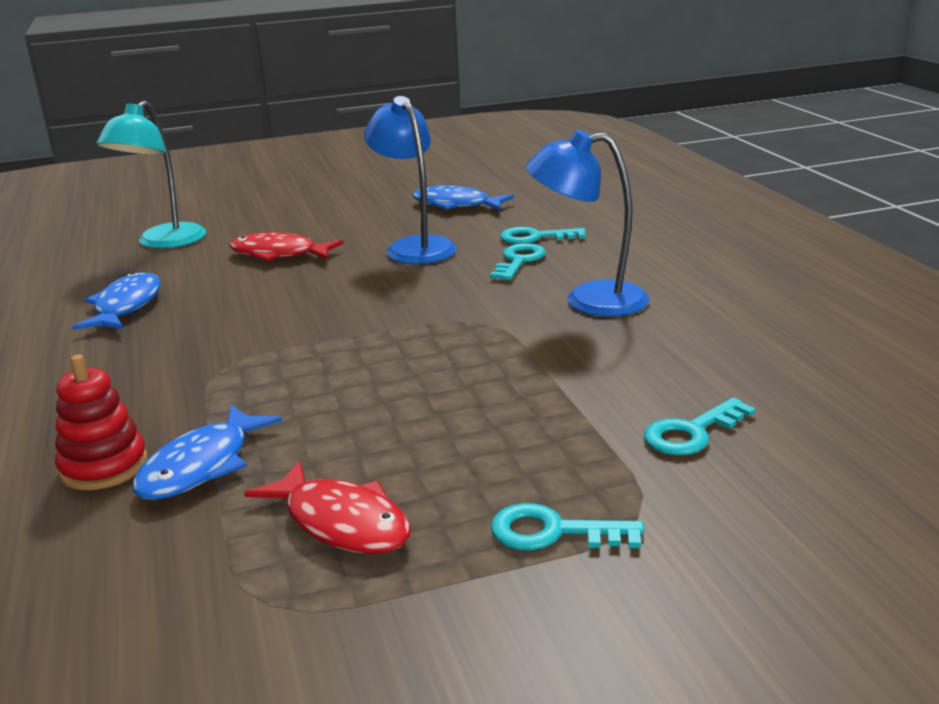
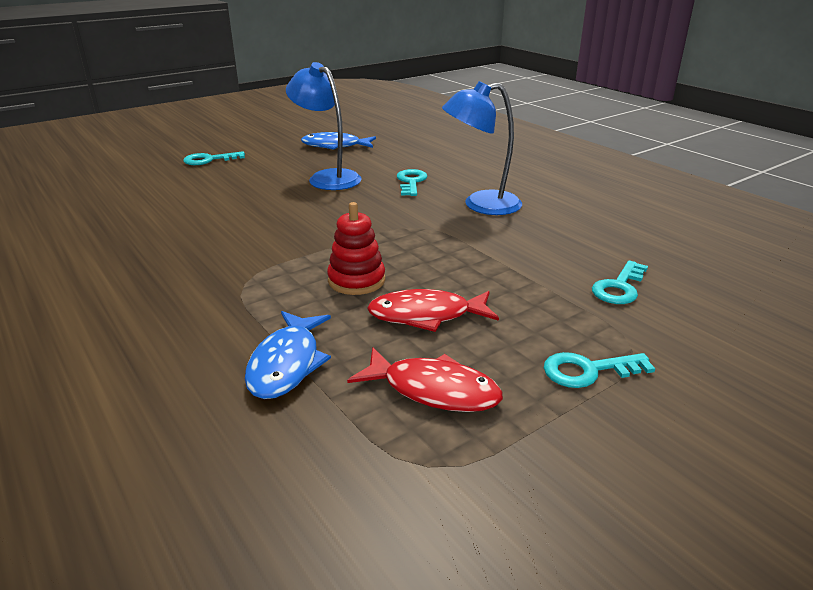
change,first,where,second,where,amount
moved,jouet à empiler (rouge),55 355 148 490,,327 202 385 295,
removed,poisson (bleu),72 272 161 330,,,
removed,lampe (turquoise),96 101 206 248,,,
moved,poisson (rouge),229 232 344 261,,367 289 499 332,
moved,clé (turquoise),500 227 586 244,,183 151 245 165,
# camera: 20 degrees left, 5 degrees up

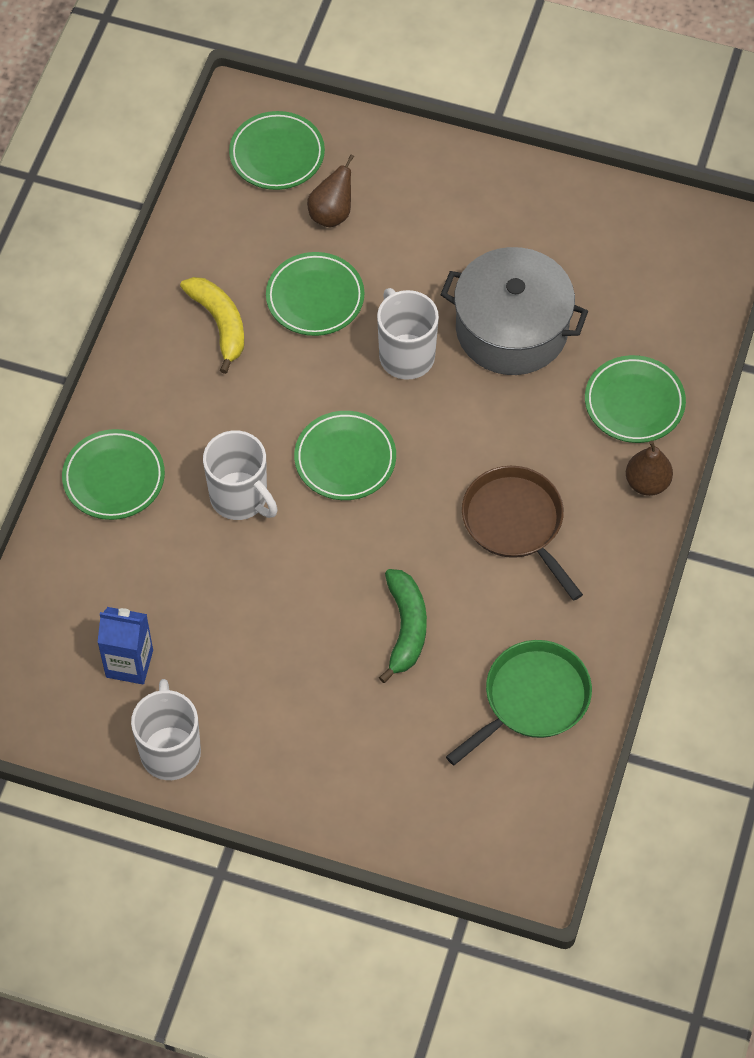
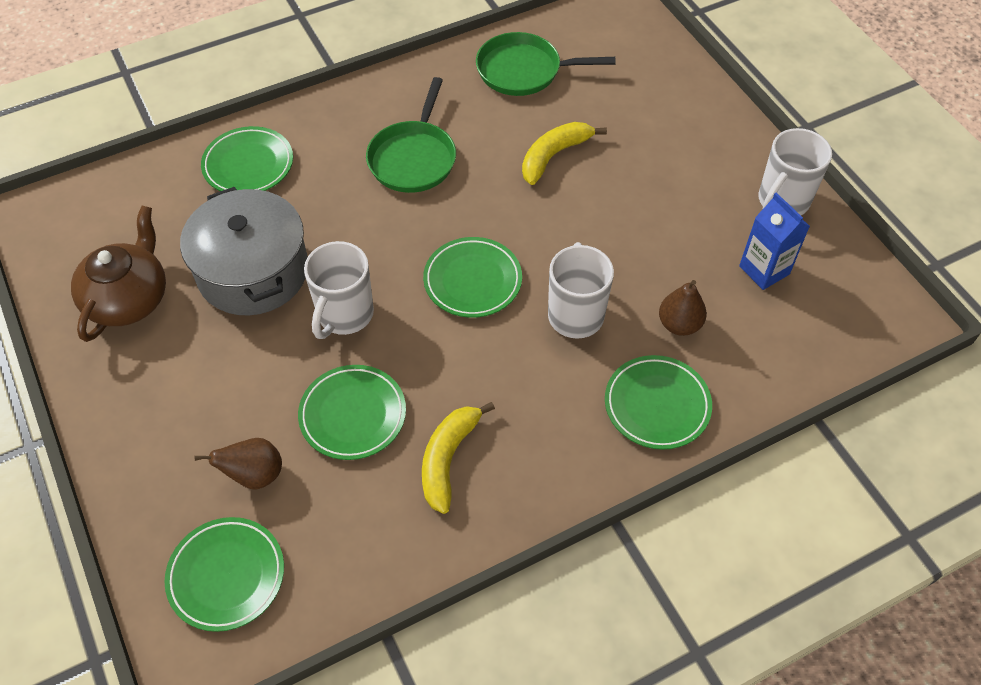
change,first,where,second,where,amount
recoloured,banane (vert),379 569 427 683,banane (jaune),522 122 607 185,
recoloured,poêle (marron),462 466 583 601,poêle (vert),366 77 456 193,
moved,poire (marron),626 441 673 496,,659 280 707 336,
added,,,théière (marron),71 206 166 342,
# camera: 135 degrees left, 5 degrees down

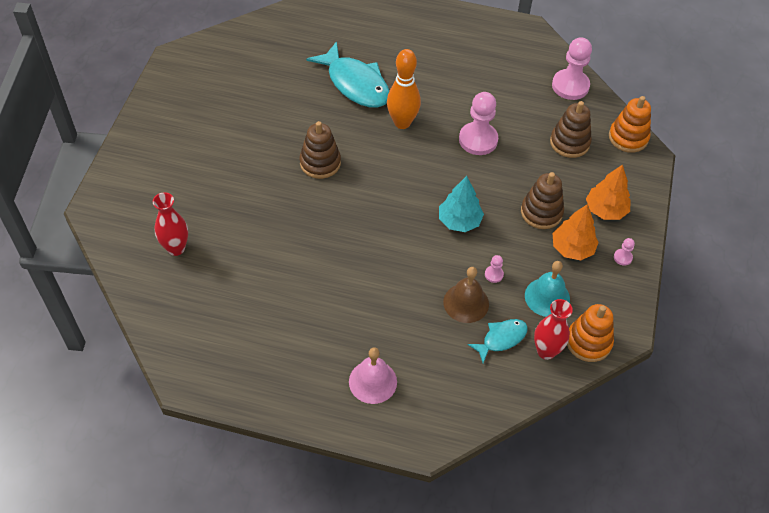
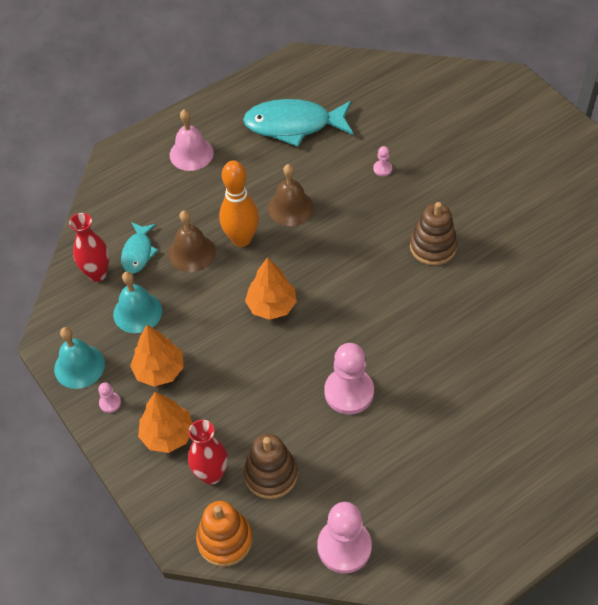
change,first,where,second,where,amount
moved,vase (rouge),153 192 188 256,,188 420 228 485,
moved,poisson (turquoise),306 41 389 108,,243 99 353 147,
moved,quille (orange),387 49 421 129,,219 160 259 247,
recoloured,arbre (turquoise),439 176 484 232,arbre (orange),245 257 297 320,
moved,pion (rose),485 255 504 283,,373 146 392 176,
removed,jouet à empiler (marron),521 172 564 229,,,
removed,jouet à empiler (orange),567 304 614 362,,,
added,,,cloche (turquoise),54 327 105 389,
added,,,cloche (marron),268 164 314 226,
# camera: 135 degrees right, 0 degrees up

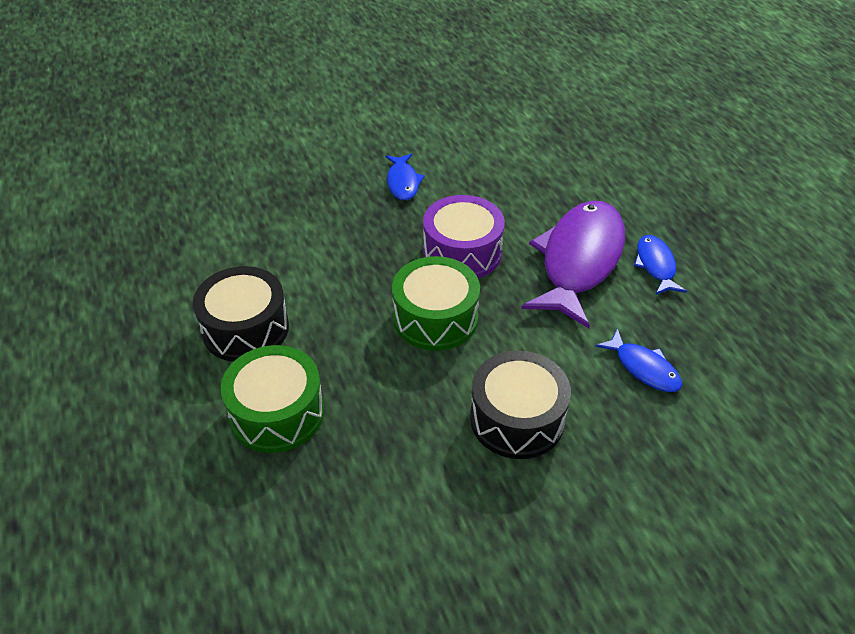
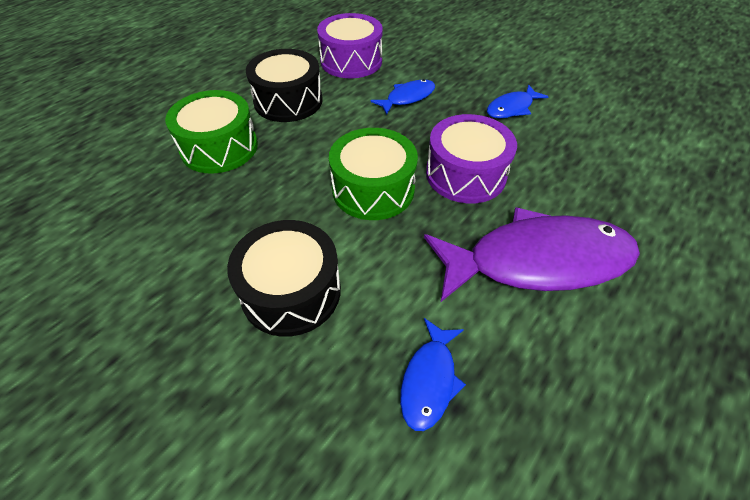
change,first,where,second,where,amount
moved,poisson (bleu),634 235 687 295,,371 79 435 115,
added,,,tambour (violet),317 13 383 78,
# camera: 60 degrees right, 5 degrees up

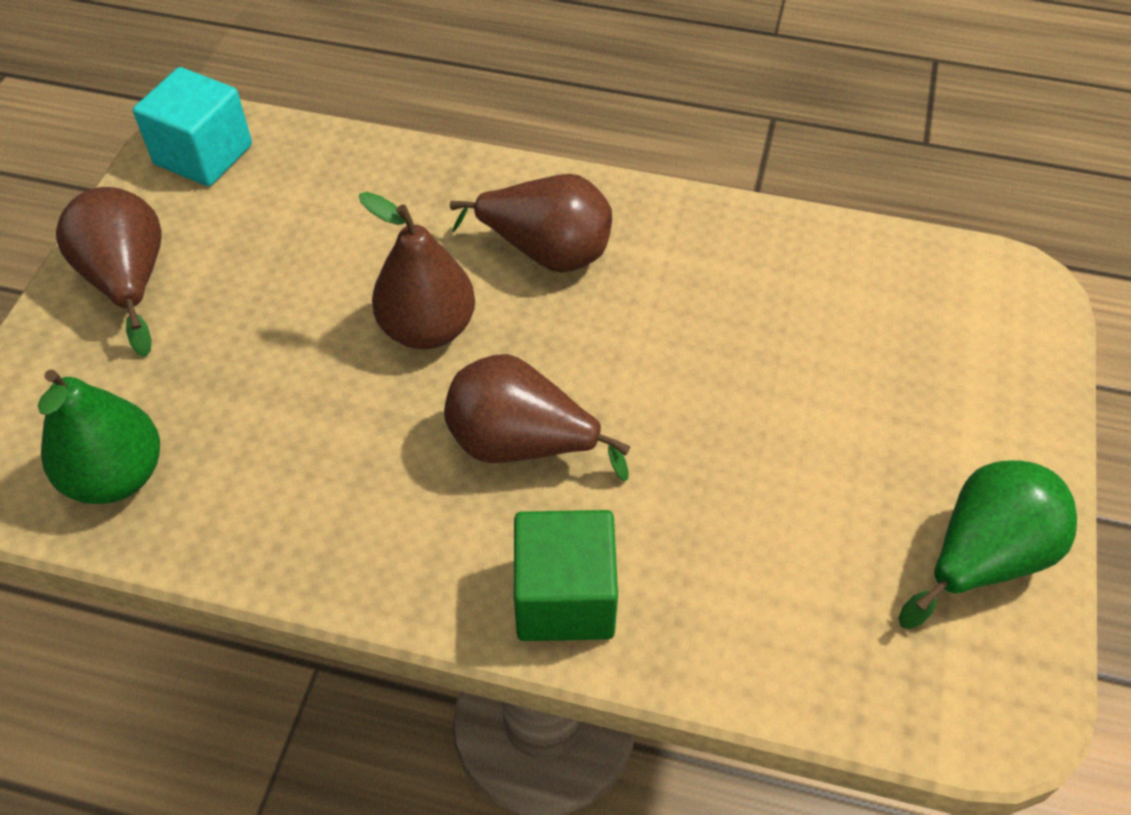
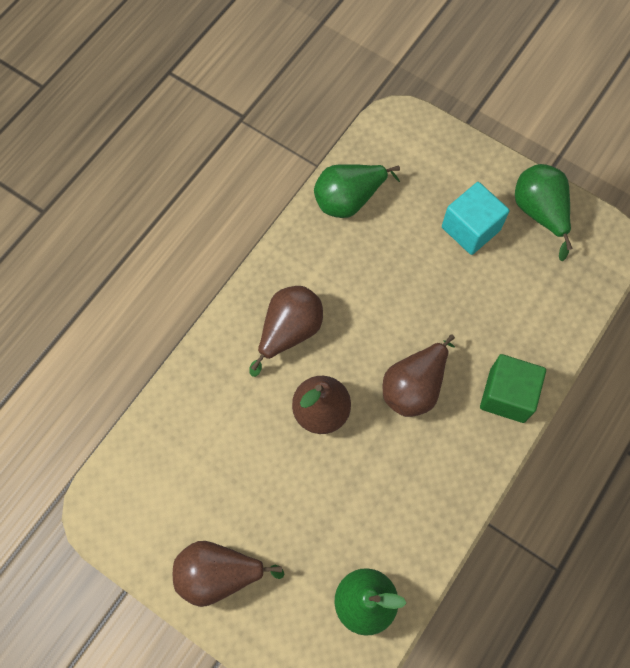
change,first,where,second,where,amount
moved,cube (turquoise),133 67 252 186,,442 182 509 255,
added,,,poire (vert),314 164 400 218,
# camera: 70 degrees left, 15 degrees up

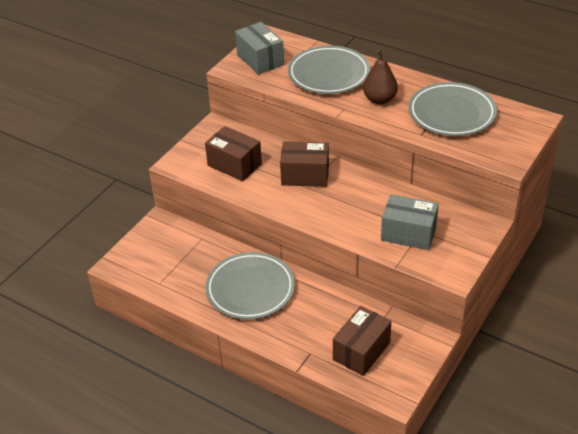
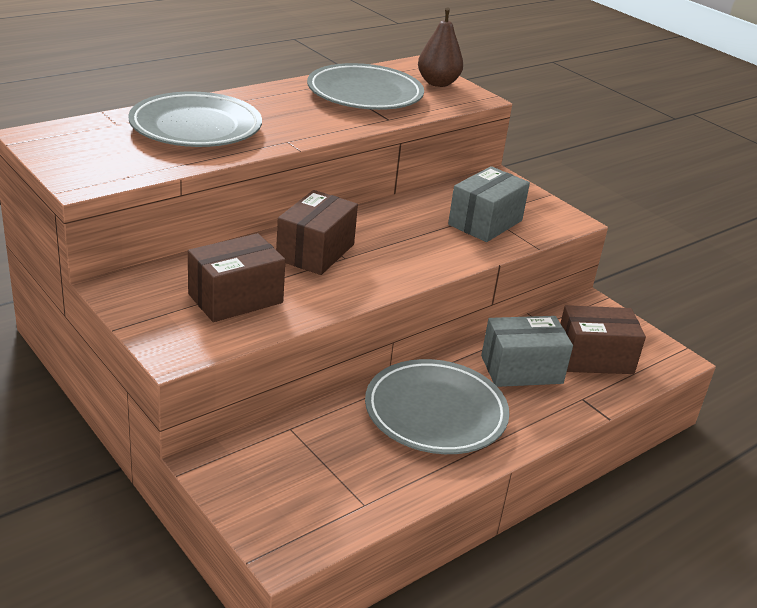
change,first,where,second,where,amount
moved,boîte (gris),235 22 284 75,,481 316 573 387,
turned,boîte (marron),333 306 391 376,,560 305 646 374,60 degrees counterclockwise
moved,poire (marron),363 50 398 105,,418 7 463 87,
# camera: 75 degrees left, 10 degrees down

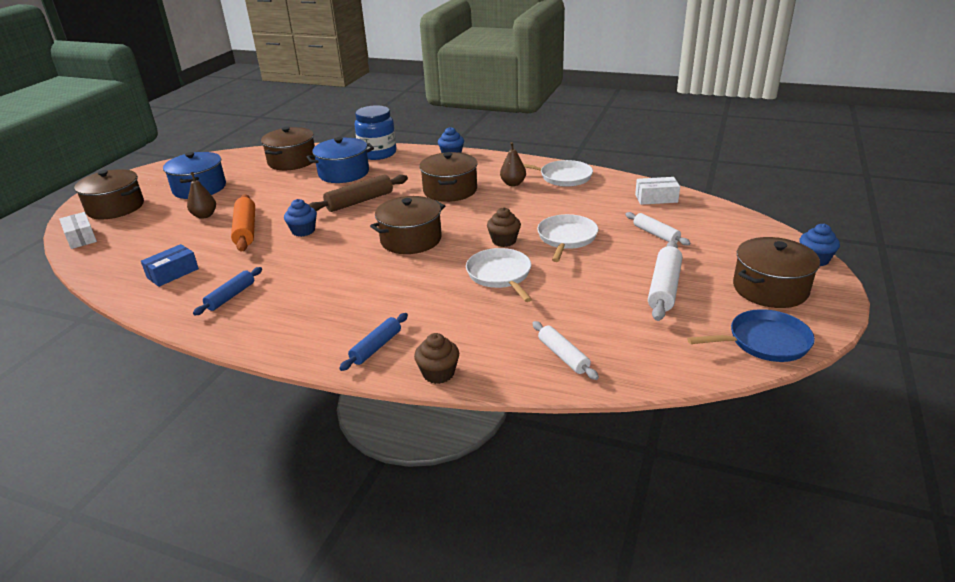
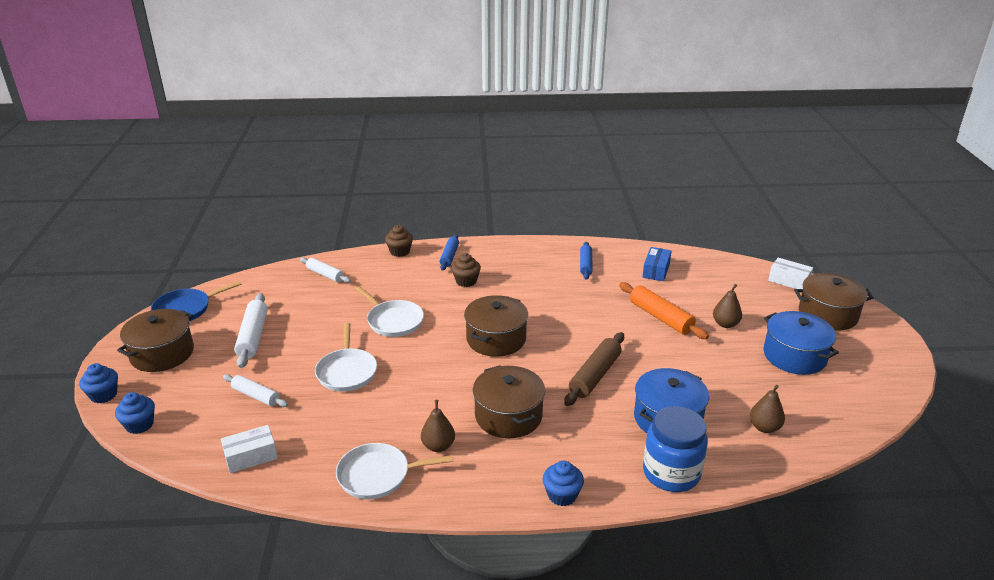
change,first,where,second,where,amount
replaced,marmite (marron),261 127 315 170,poire (marron),750 385 785 433,
moved,muffin (bleu),284 199 317 237,,115 392 155 434,
moved,muffin (marron),487 207 521 247,,451 253 481 287,
# camera: 155 degrees right, 0 degrees up

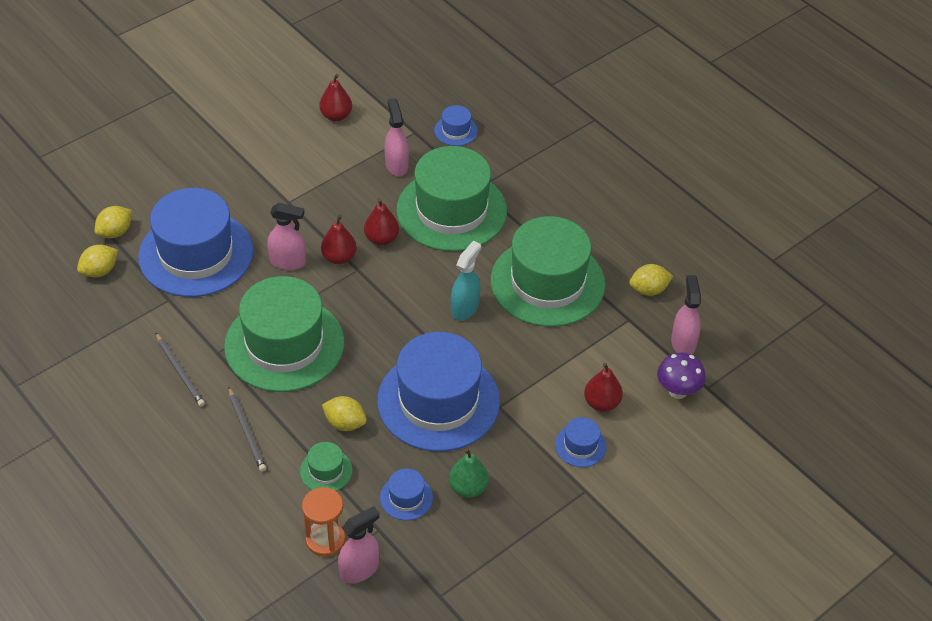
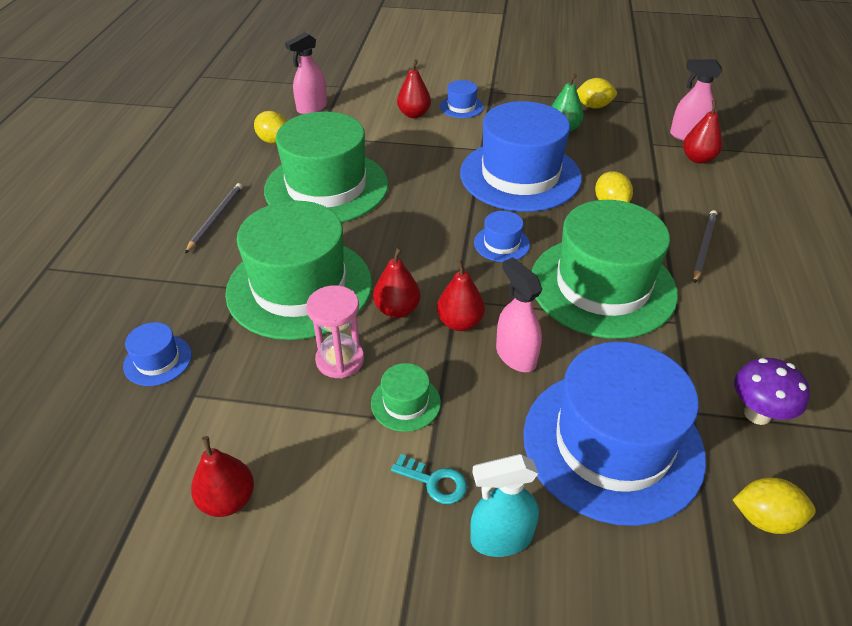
change,first,where,second,where,amount
moved,citron (jaune),95 206 132 238,,577 78 617 109,
moved,crayon (gris),155 332 205 407,,185 183 242 254,
moved,chapeau (vert),300 442 353 491,,371 363 441 432,
replaced,sablier (orange),302 487 345 557,poire (rouge),683 100 722 164,
moved,chapeau (bleu),380 469 433 520,,474 211 530 262,
removed,vaporisateur (rose),384 98 409 176,,,
moved,vaporisateur (turquoise),451 241 481 320,,470 454 539 557,
moved,champignon (violet),657 353 706 399,,734 358 810 425,
added,,,sablier (rose),306 285 364 379,
added,,,clé (turquoise),391 454 467 504,
# camera: 130 degrees left, 5 degrees down

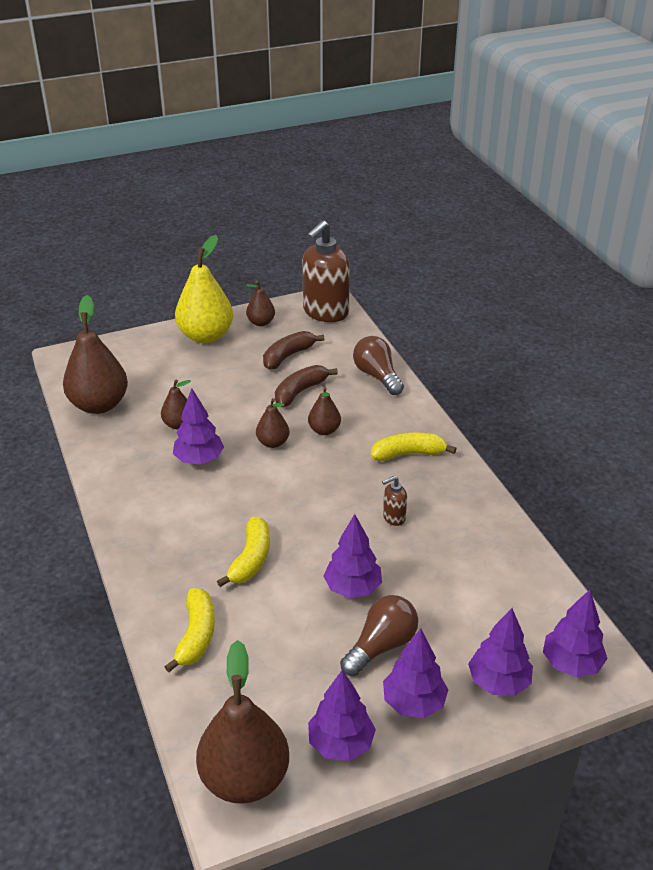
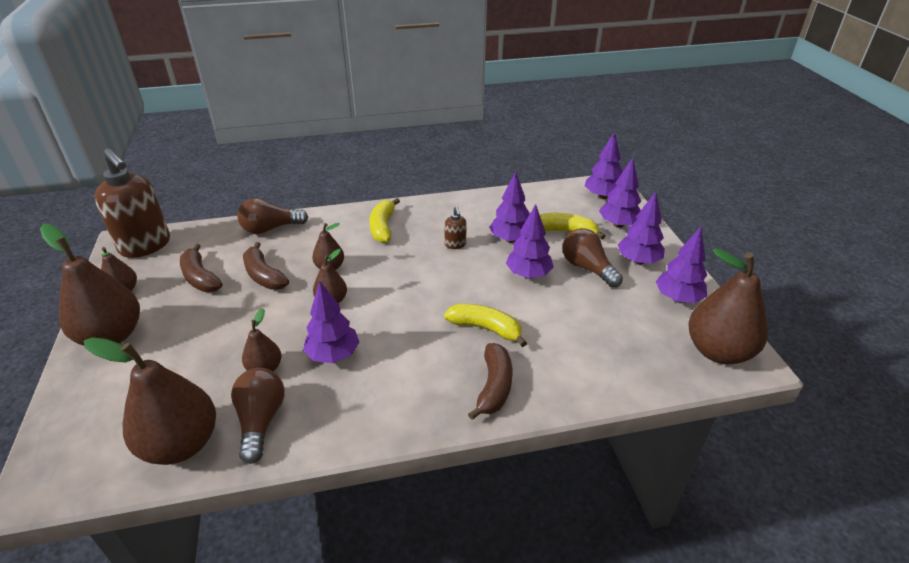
change,first,where,second,where,amount
moved,banane (jaune),165 588 215 672,,540 213 605 240,
recoloured,poire (jaune),175 235 233 343,poire (marron),40 224 140 346,
added,,,ampoule (marron),231 368 285 464,
added,,,banane (marron),468 343 512 420,
added,,,arbre (violet),489 171 530 243,
# camera: 80 degrees left, 0 degrees up

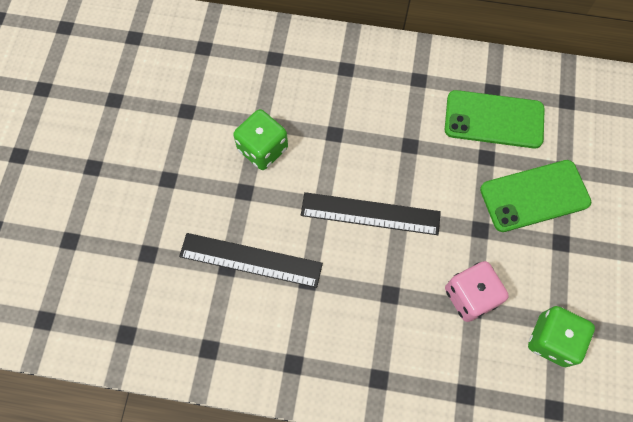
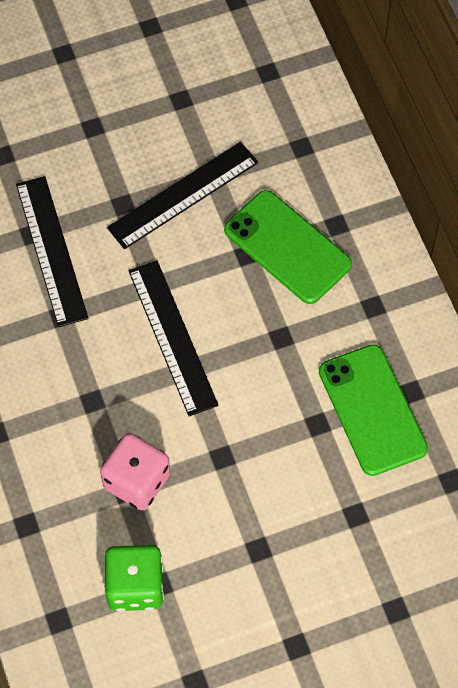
change,first,where,second,where,amount
replaced,dé (vert),233 109 288 170,règle (noir),107 142 258 249,
moved,téléphone (vert),480 160 591 232,,224 190 352 304,
# camera: 60 degrees right, 5 degrees down

